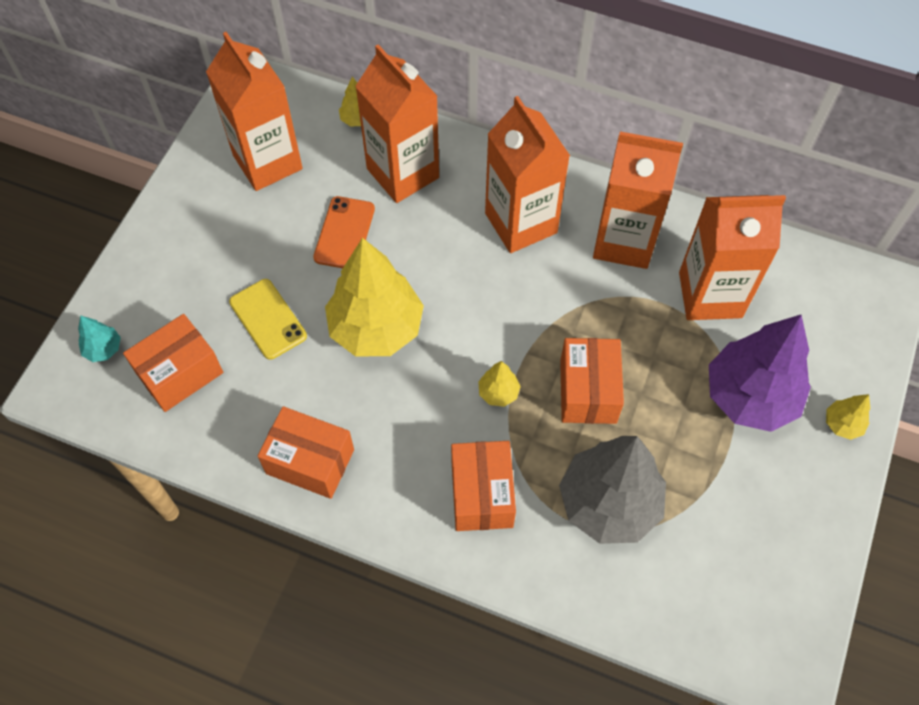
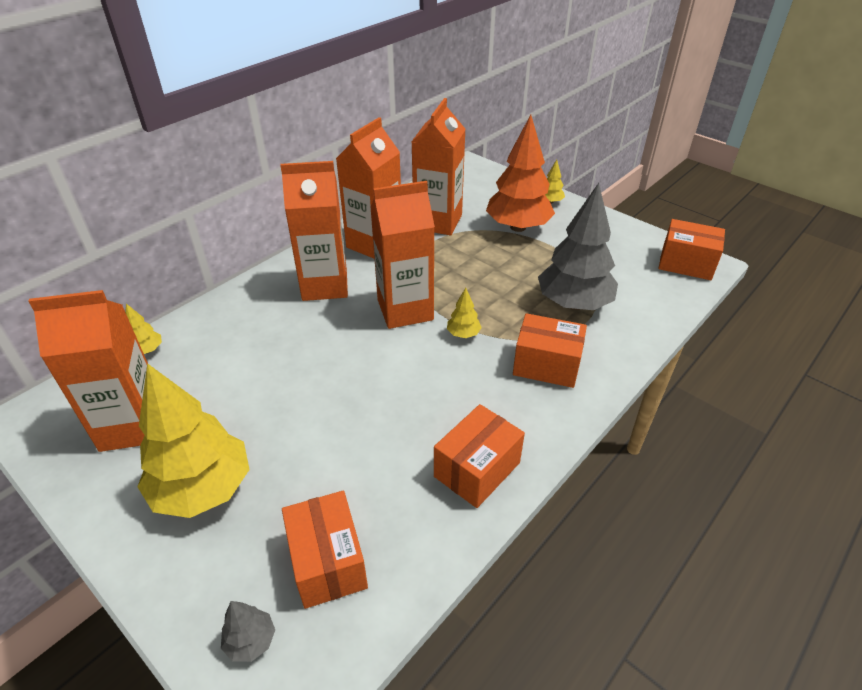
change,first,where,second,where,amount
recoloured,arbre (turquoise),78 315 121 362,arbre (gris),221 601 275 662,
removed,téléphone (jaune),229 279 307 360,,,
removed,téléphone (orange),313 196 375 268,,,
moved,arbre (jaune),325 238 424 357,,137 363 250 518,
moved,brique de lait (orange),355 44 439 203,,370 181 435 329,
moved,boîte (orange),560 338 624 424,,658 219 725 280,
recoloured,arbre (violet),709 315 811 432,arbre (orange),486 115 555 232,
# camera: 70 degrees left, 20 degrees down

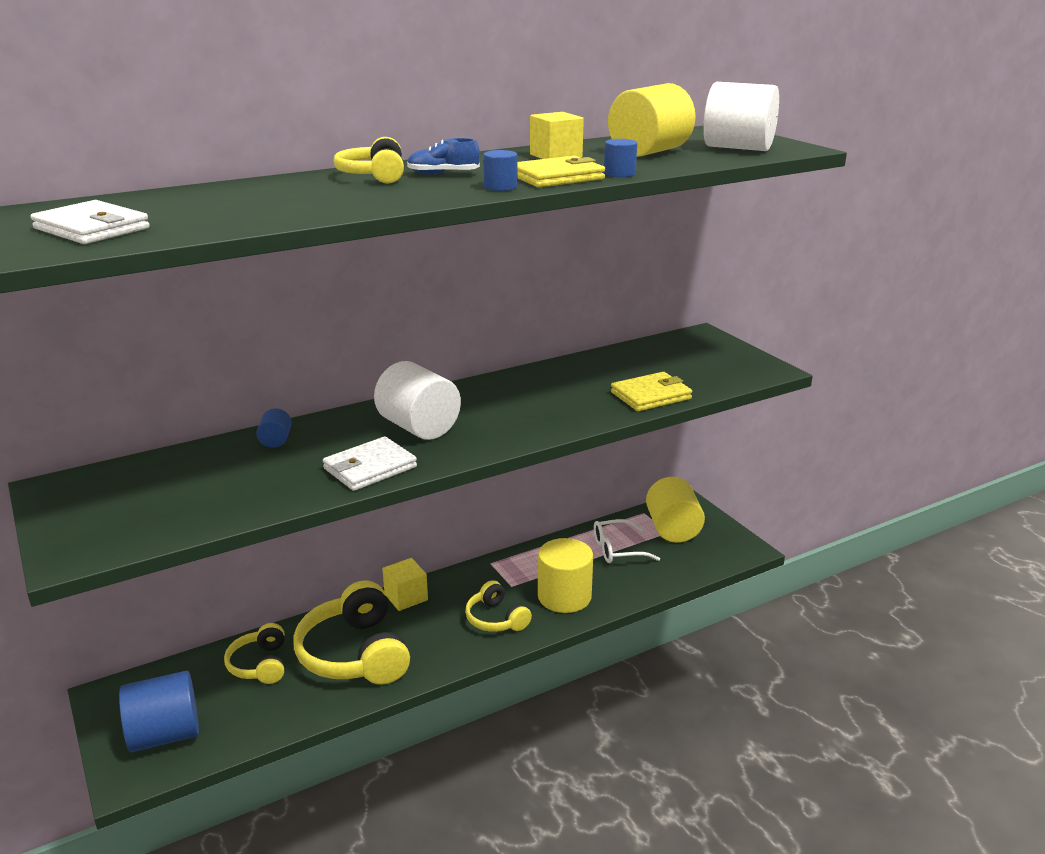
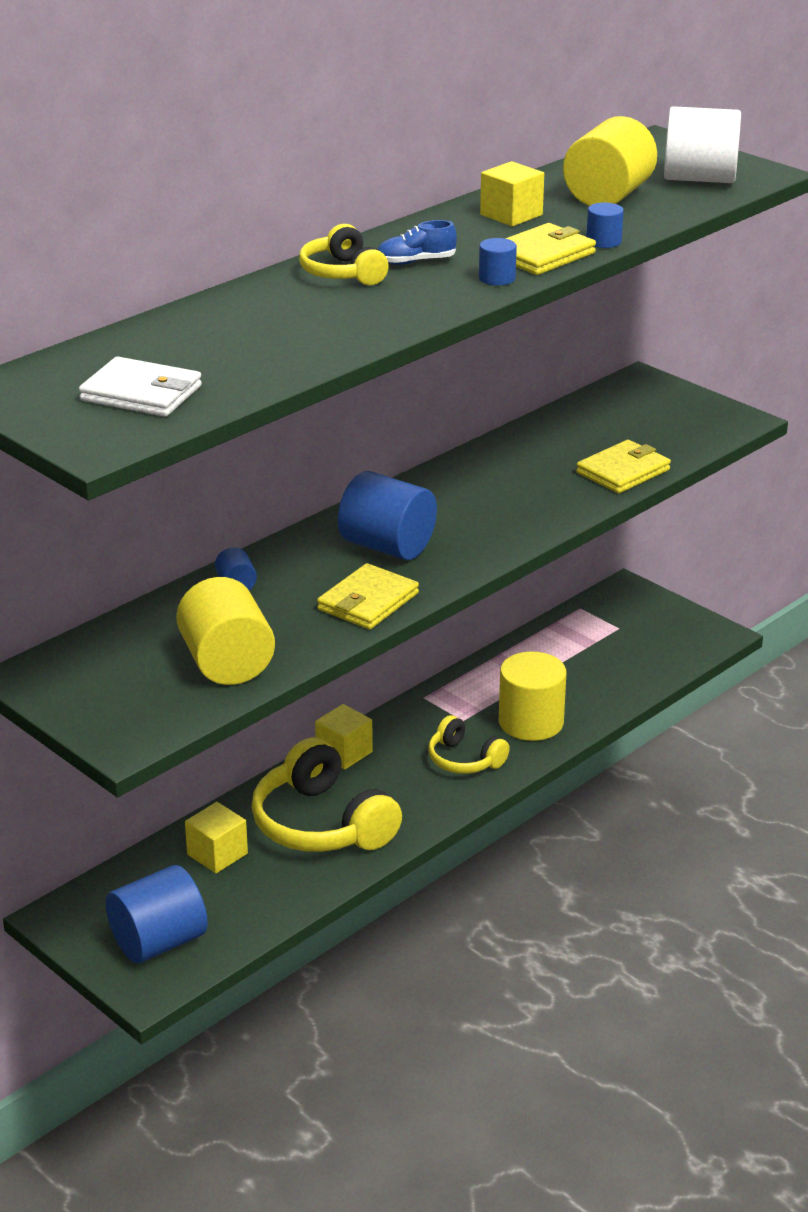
change,first,where,second,where,amount
replaced,casque audio (jaune),224 623 284 684,cube (jaune),185 802 248 873,
recoloured,portefeuille (blanc),323 437 417 491,portefeuille (jaune),317 563 419 629,
recoloured,cylindre (blanc),374 361 461 440,cylindre (bleu),338 471 437 560,
removed,lunettes (blanc),594 519 660 563,,,
moved,cylindre (jaune),646 477 705 543,,176 577 275 685,
# camera: 15 degrees left, 5 degrees up

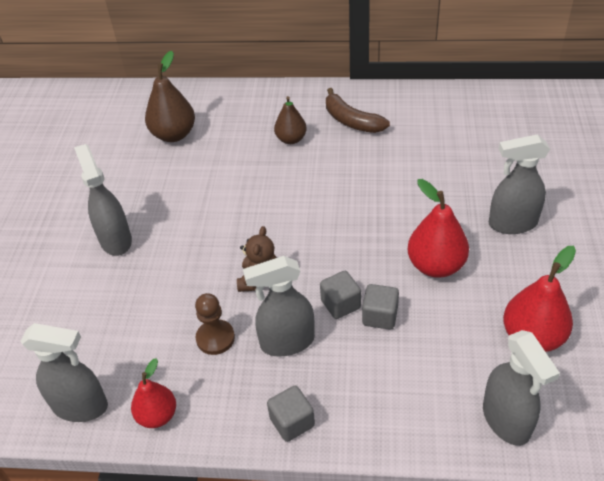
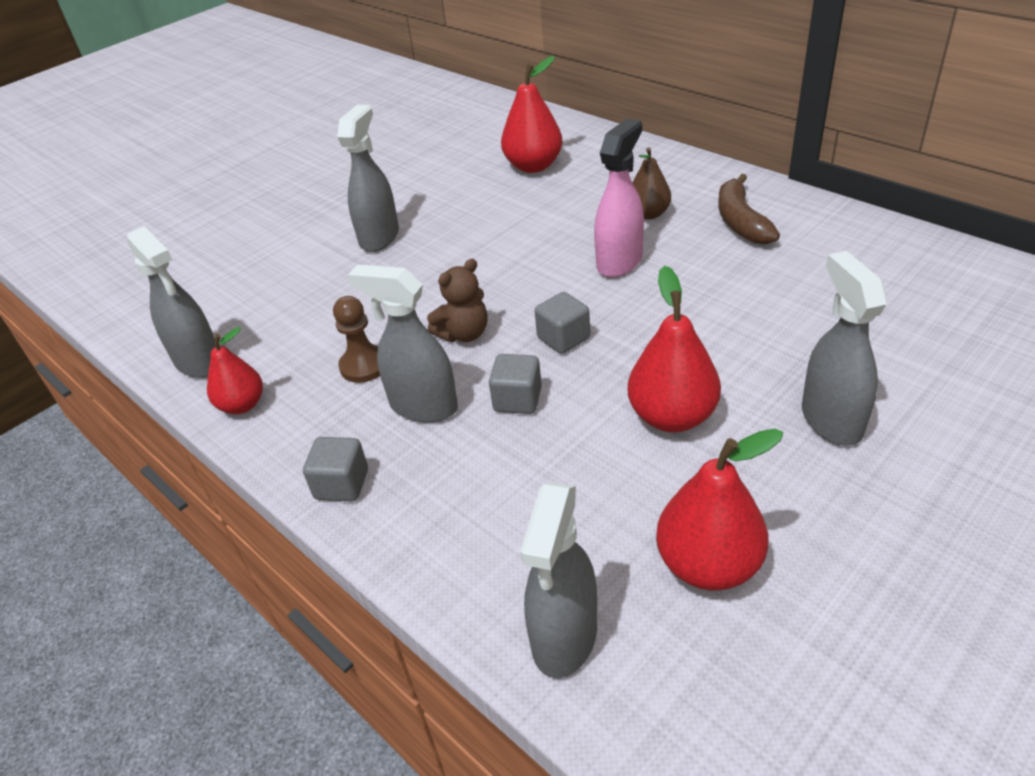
change,first,where,second,where,amount
recoloured,poire (marron),145 51 195 142,poire (rouge),501 56 563 173,
moved,cube (gris),362 284 399 330,,535 292 590 354,
turned,vaporisateur (gris),489 134 550 234,,802 251 888 446,45 degrees clockwise
added,,,vaporisateur (rose),594 118 644 278,
# camera: 40 degrees right, 5 degrees down

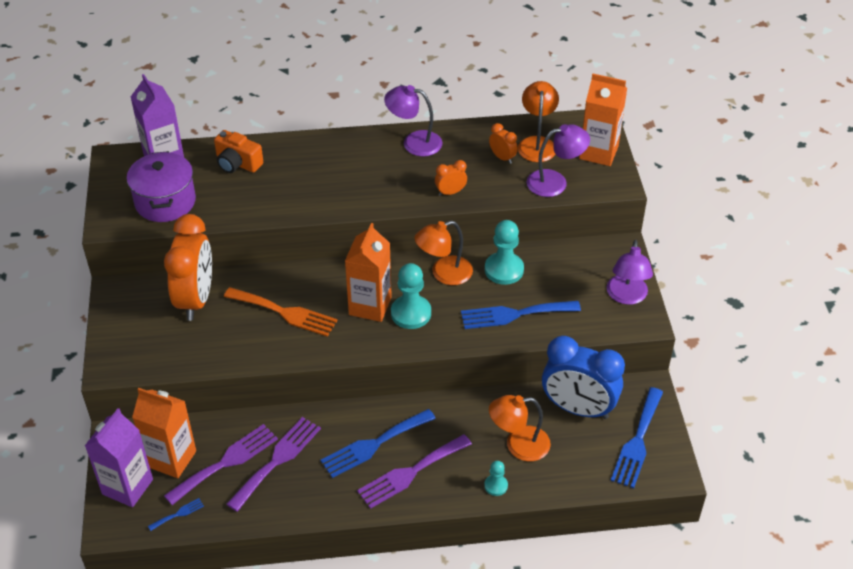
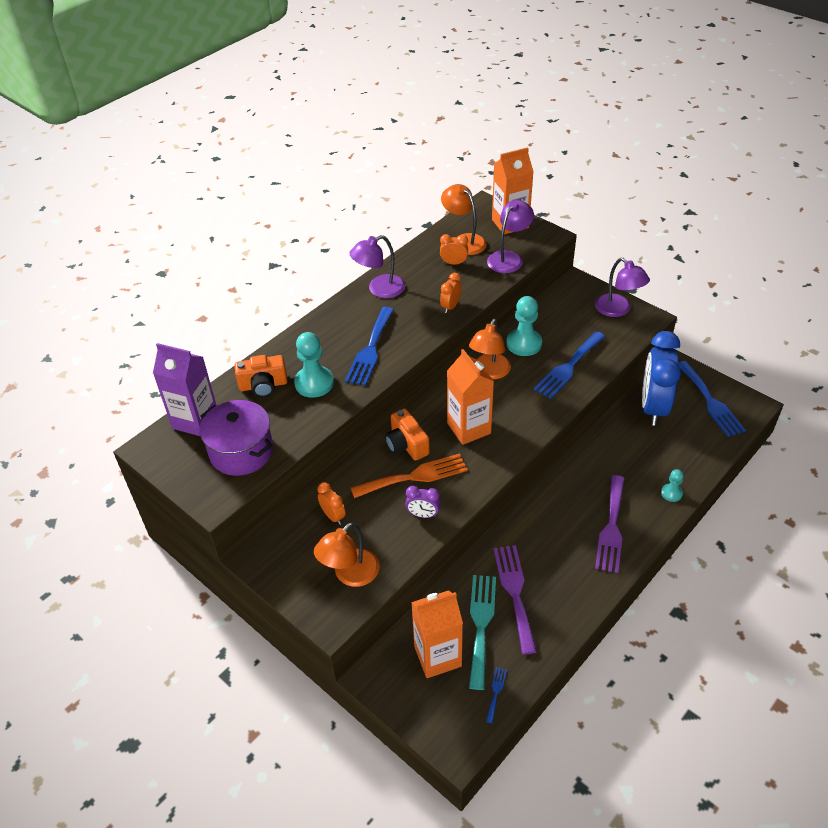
change,first,where,second,where,amount
removed,brique de lait (violet),85 408 153 507,,,
resized,réveil (orange),164 214 212 321,,317 483 346 525,x0.43
recoloured,fourchette (violet),164 424 278 505,fourchette (turquoise),469 575 496 690,
moved,fourchette (bleu),321 409 436 478,,345 307 394 386,
moved,pion (turquoise),391 263 431 329,,294 332 334 398,
moved,lampe (orange),489 395 551 461,,314 522 379 587,
turned,réveil (bleu),542 336 625 419,,642 331 681 426,120 degrees clockwise
added,,,appareil photo (orange),385 408 430 461,
added,,,réveil (violet),405 486 440 518,
# camera: 40 degrees left, 0 degrees up

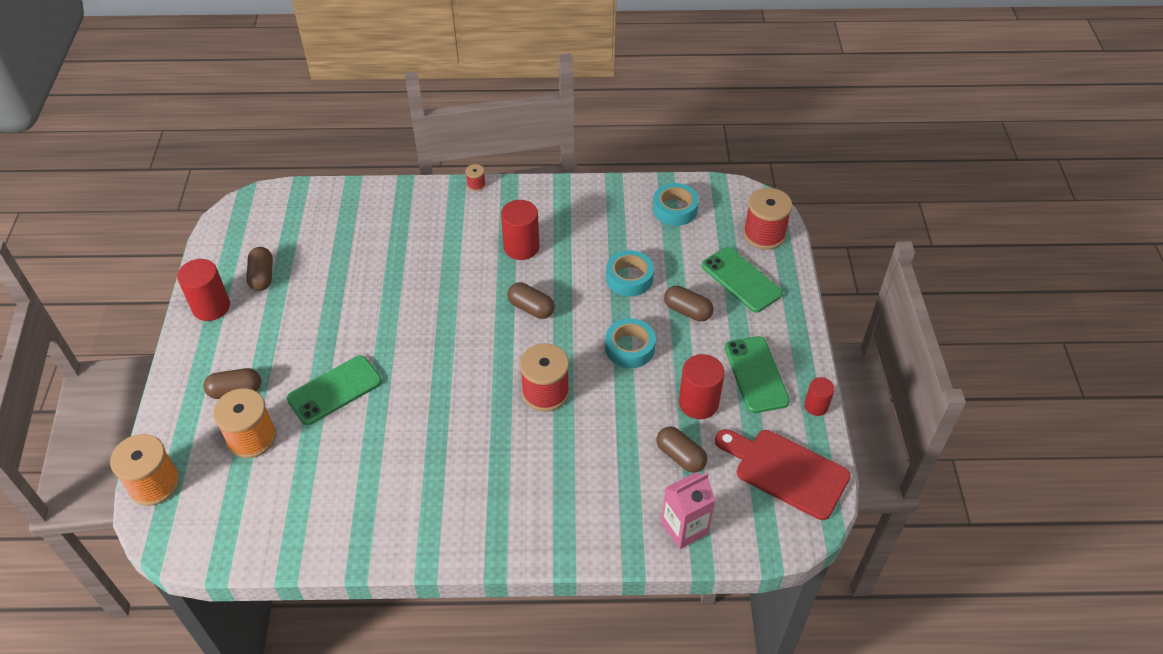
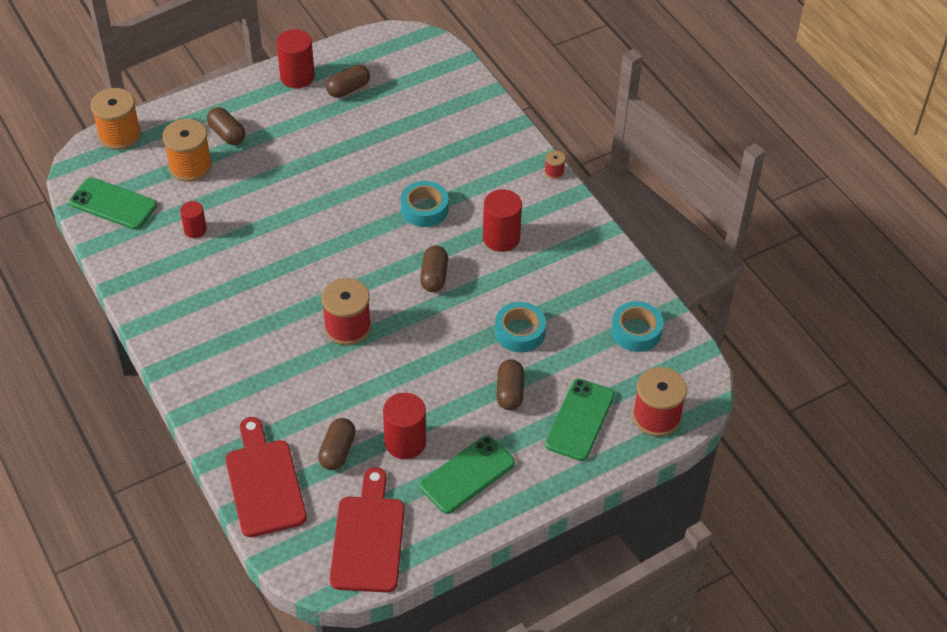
change,first,where,second,where,amount
moved,téléphone (vert),287 355 382 425,,69 177 157 230,
moved,ruban adhésif (turquoise),605 318 656 368,,401 181 449 227,
replaced,brique de lait (rose),661 472 716 549,planche à découper (rouge),226 417 307 537,
moved,cylindre (rouge),804 377 835 416,,180 201 207 238,
# camera: 60 degrees right, 0 degrees up

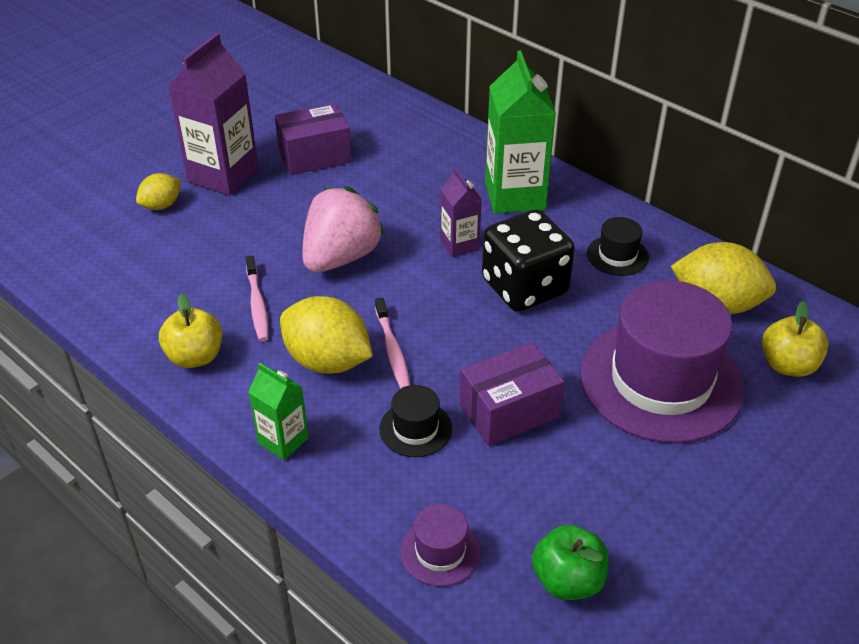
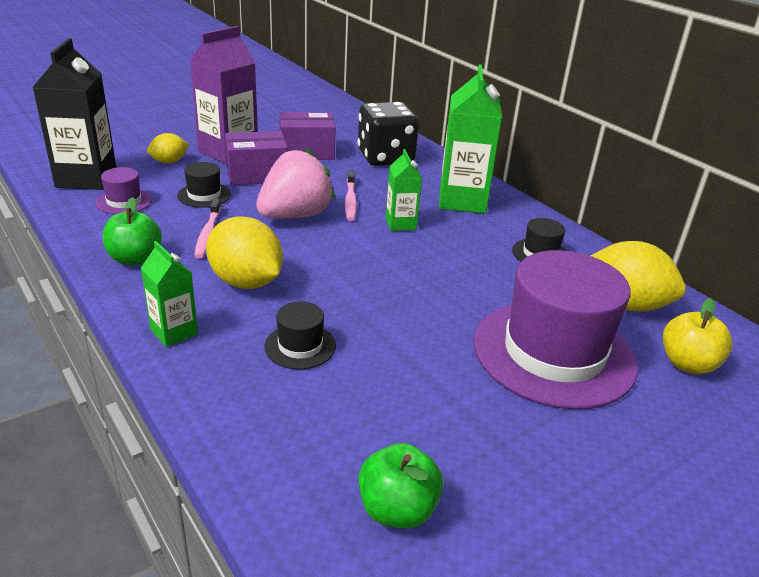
change,first,where,second,where,amount
recoloured,pomme (jaune),159 293 222 368,pomme (vert),103 197 162 265,
moved,brosse à dents (rose),375 297 410 389,,345 170 357 221,
moved,chapeau (violet),400 504 481 586,,95 167 152 214,
recoloured,brique de lait (violet),440 168 482 257,brique de lait (vert),386 149 422 231,
moved,boîte (violet),460 342 564 446,,225 131 288 185,
moved,dé (noir),482 210 575 312,,357 102 419 166,
added,,,brique de lait (noir),32 38 117 190,
added,,,chapeau (noir),177 162 231 208,
# camera: 10 degrees right, 10 degrees down

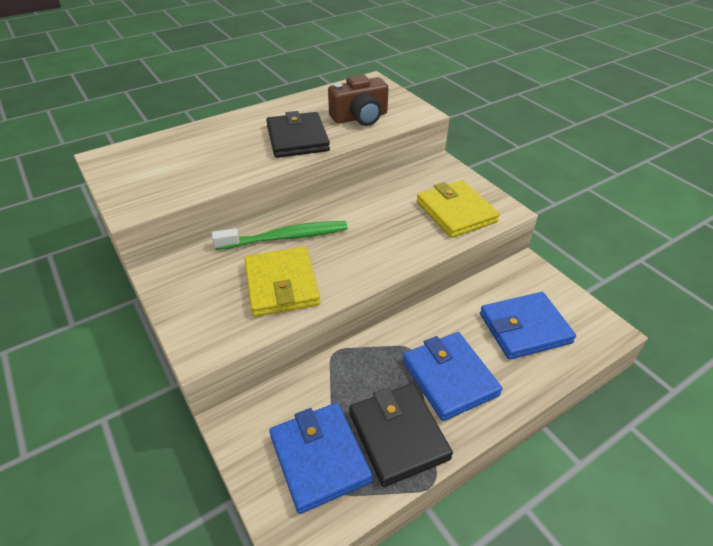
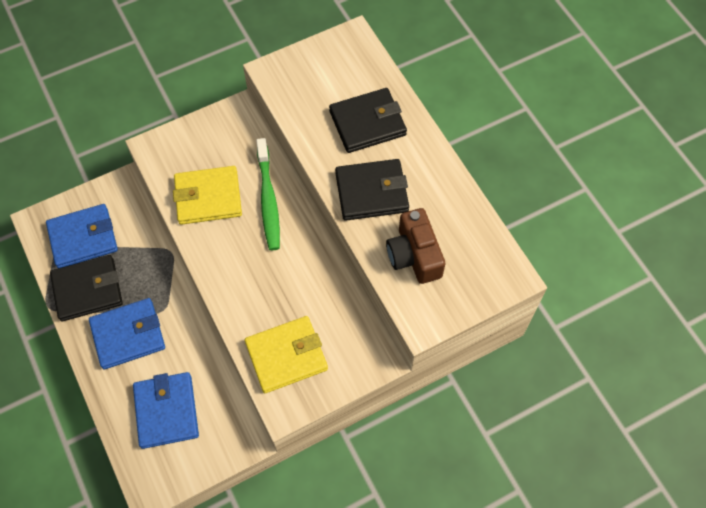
change,first,where,second,where,amount
added,,,portefeuille (noir),329 88 407 153,
# camera: 95 degrees right, 20 degrees up

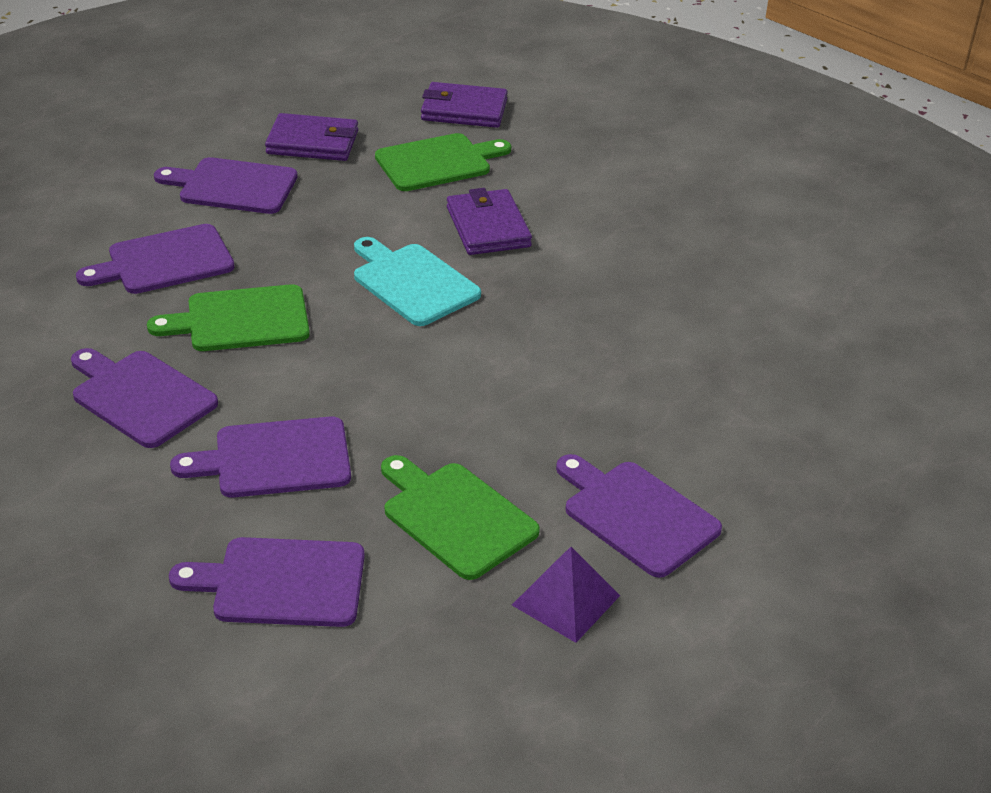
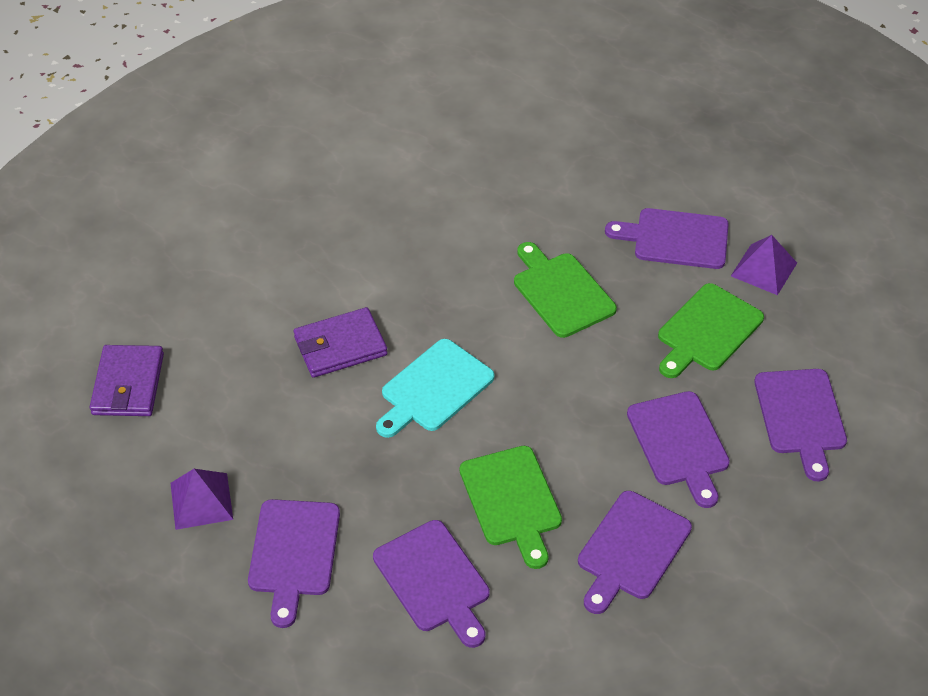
change,first,where,second,where,amount
replaced,portefeuille (violet),265 113 358 161,pyramide (violet),170 469 233 530,
moved,planche à découper (vert),375 133 511 191,,514 242 617 338,
turned,planche à découper (violet),556 454 722 578,,605 208 729 269,60 degrees clockwise
# camera: 95 degrees left, 10 degrees up

